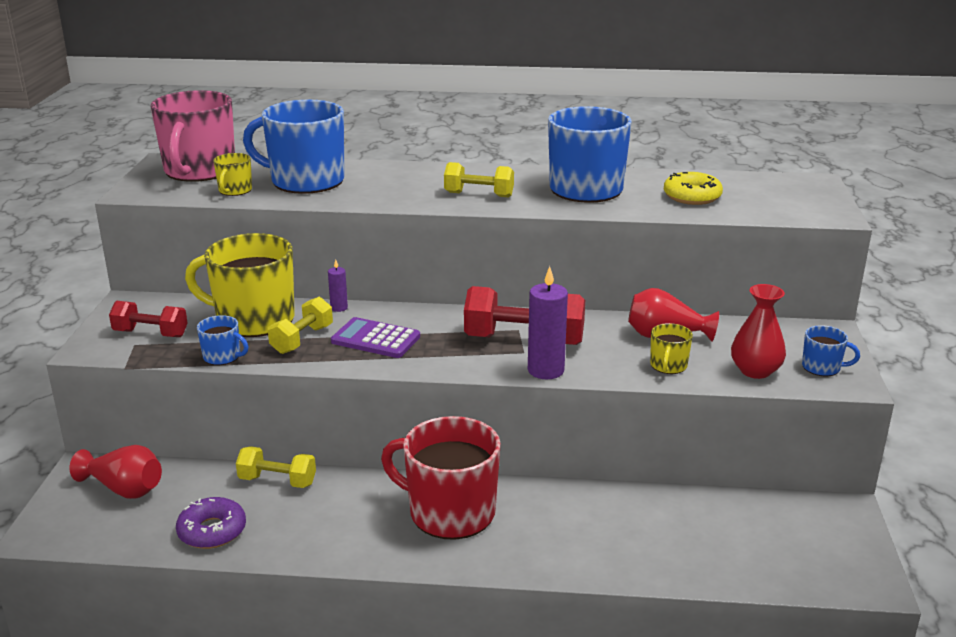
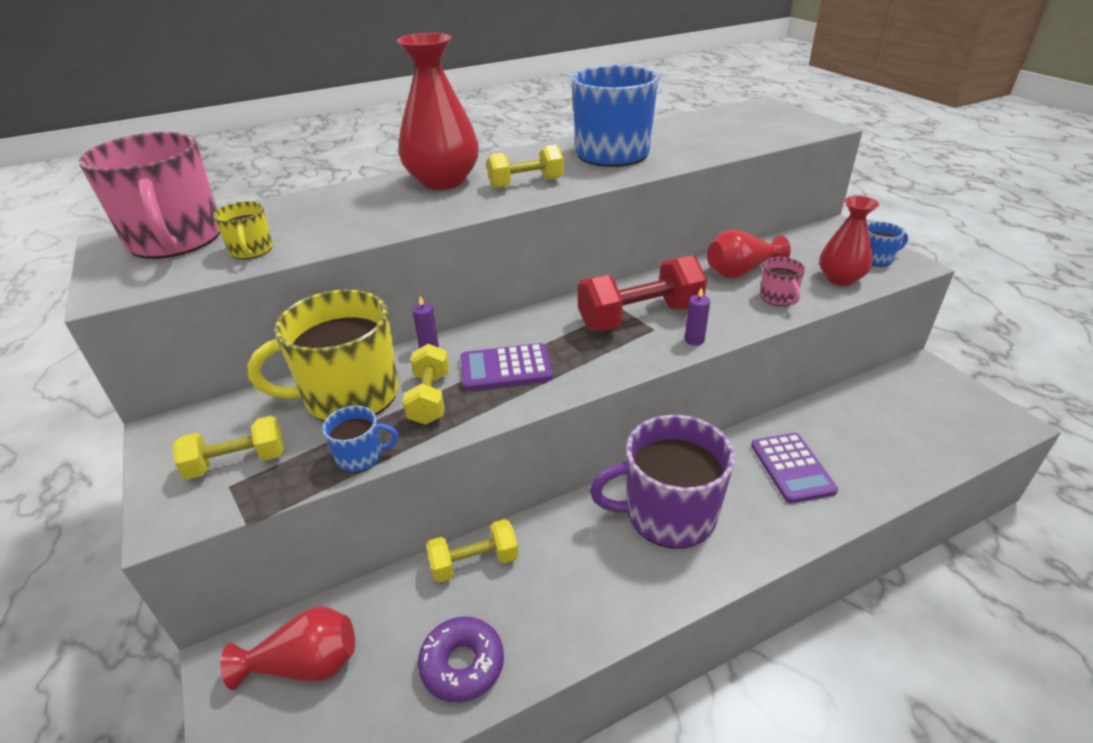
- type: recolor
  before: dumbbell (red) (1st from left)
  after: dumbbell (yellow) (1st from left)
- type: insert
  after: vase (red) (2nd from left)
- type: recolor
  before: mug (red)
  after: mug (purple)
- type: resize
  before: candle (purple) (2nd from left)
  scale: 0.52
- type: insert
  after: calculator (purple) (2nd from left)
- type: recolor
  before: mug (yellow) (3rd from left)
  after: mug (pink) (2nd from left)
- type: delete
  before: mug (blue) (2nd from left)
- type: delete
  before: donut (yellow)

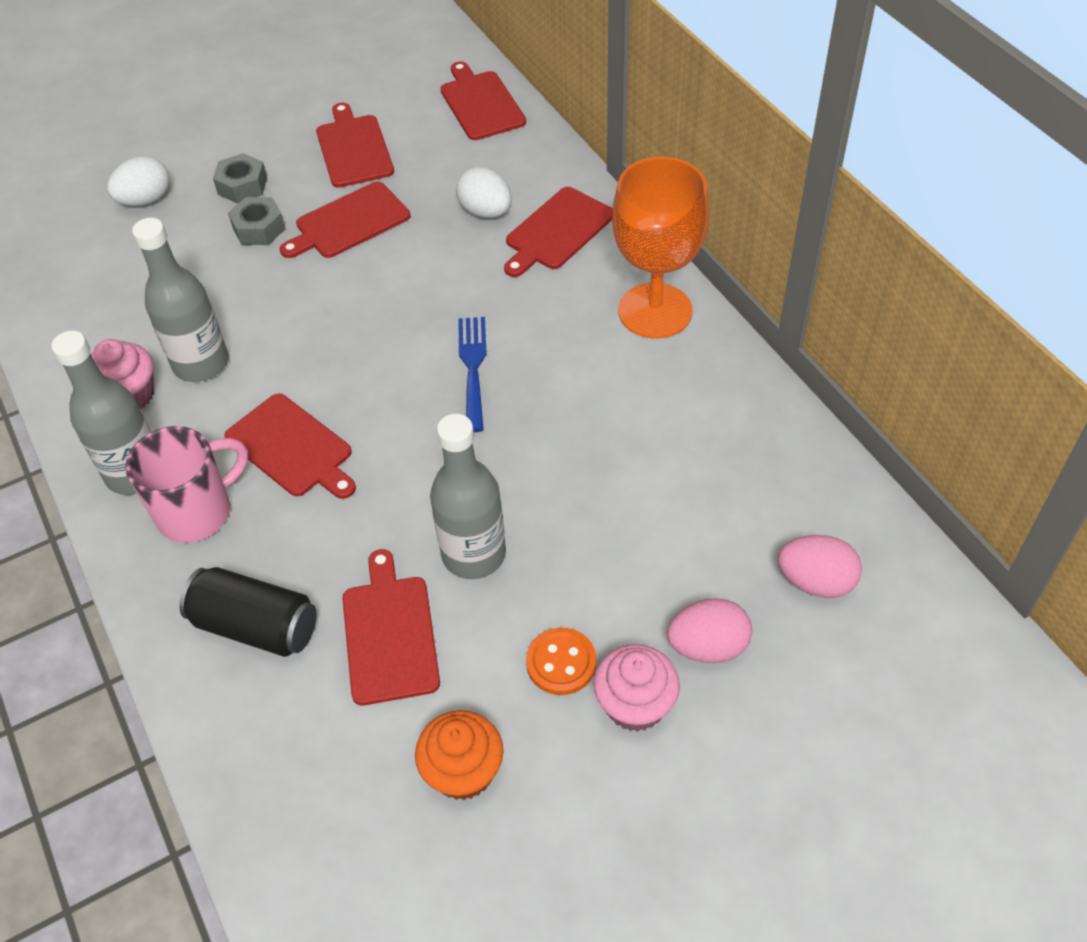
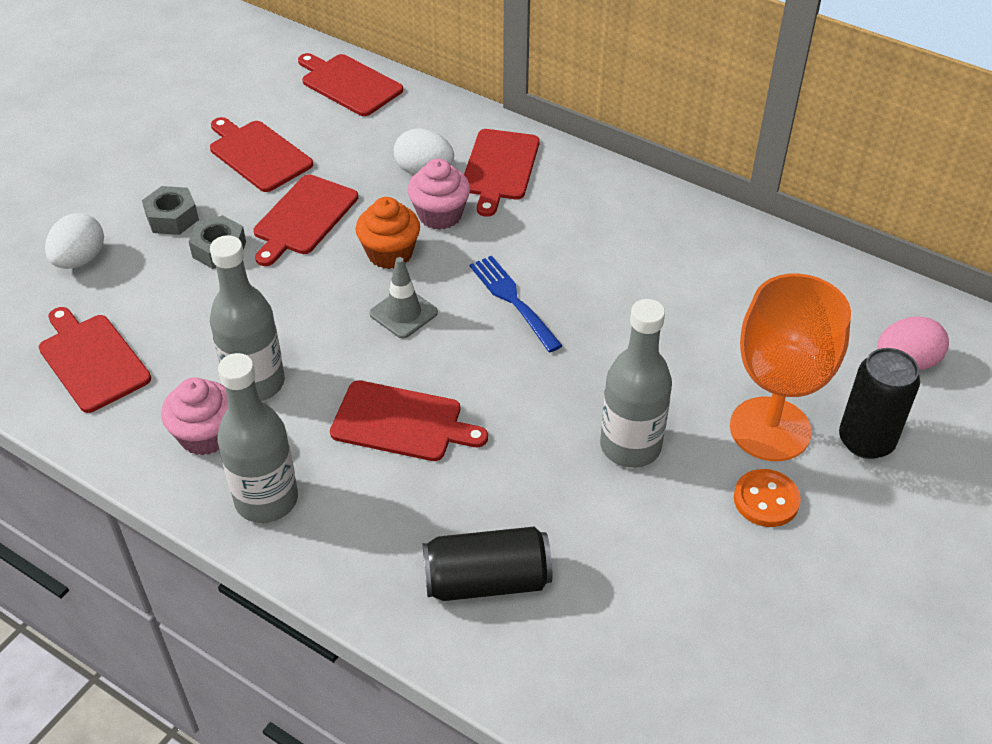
- type: move
  before: cutting board (red) (4th from left in the first image)
  after: cutting board (red) (1st from left)
- type: move
  before: cupcake (orange)
- type: insert
  after: traffic cone (grey)
- type: move
  before: cupcake (pink) (2nd from left)
- type: move
  before: goblet (orange)
- type: replace
  before: egg (pink) (1st from left)
  after: can (black) (2nd from left)
- type: delete
  before: mug (pink)

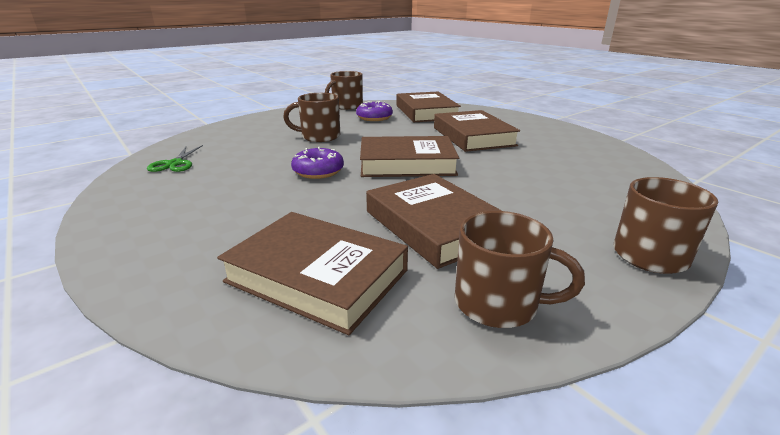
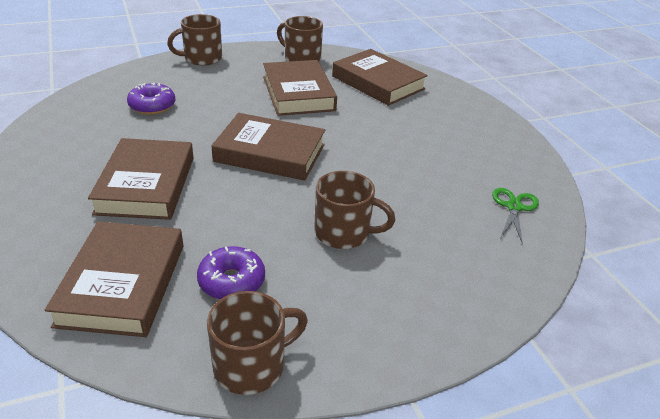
- type: move
  before: donut (purple) (1st from left)

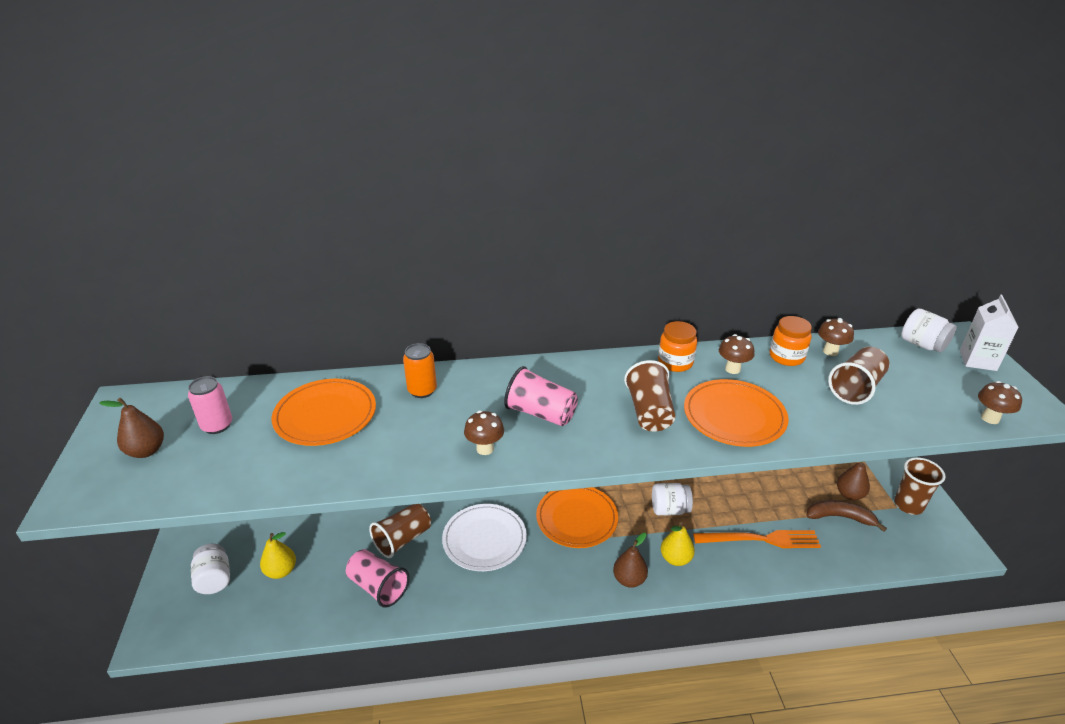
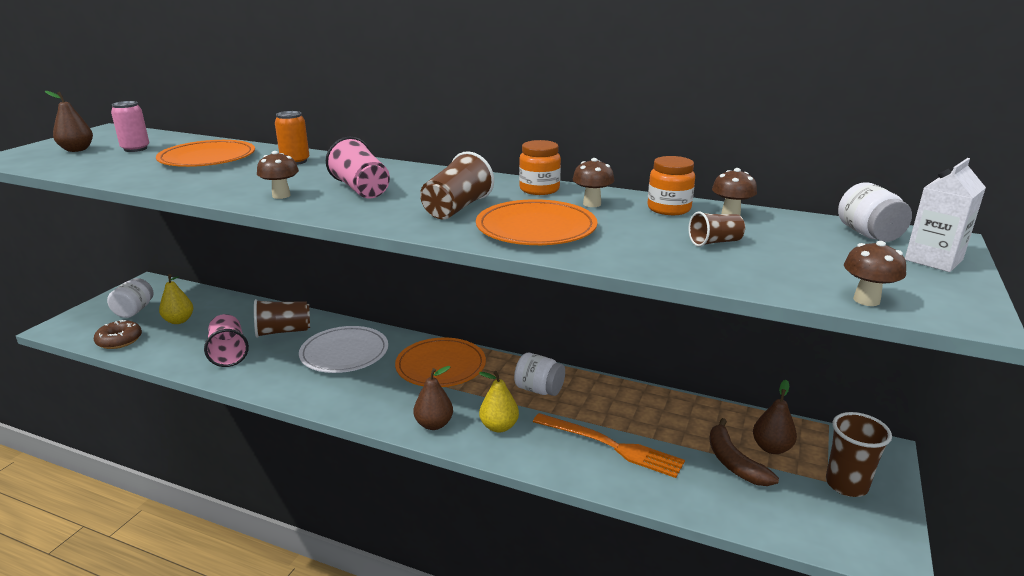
- type: insert
  after: donut (brown)
- type: resize
  before: cup (brown) (3rd from left)
  scale: 0.6
- type: rotate
  before: banana (brown)
  turn: -150

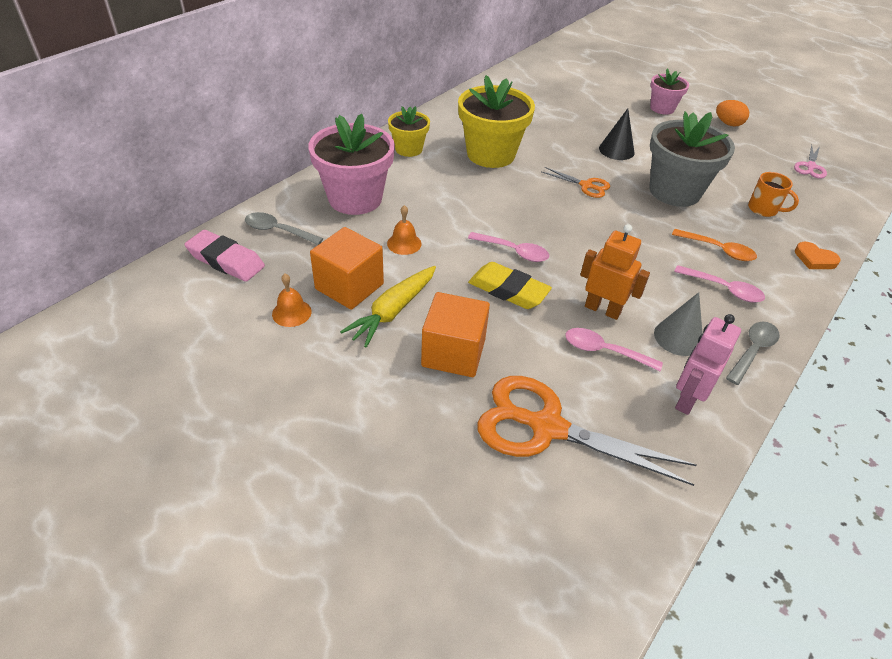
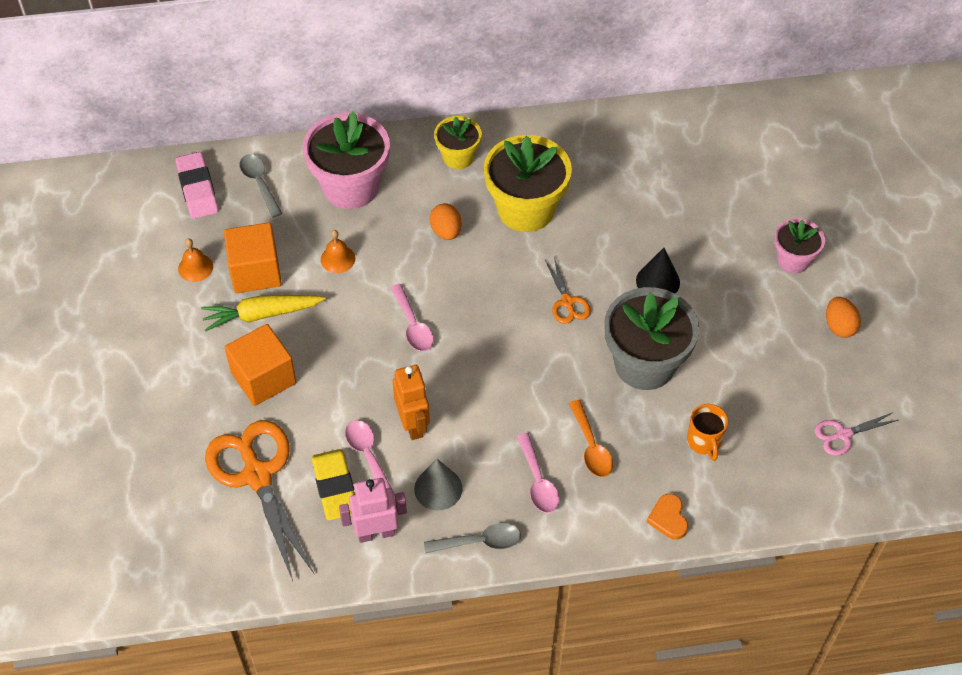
- type: move
  before: eraser (yellow)
- type: insert
  after: egg (orange) (1st from left)

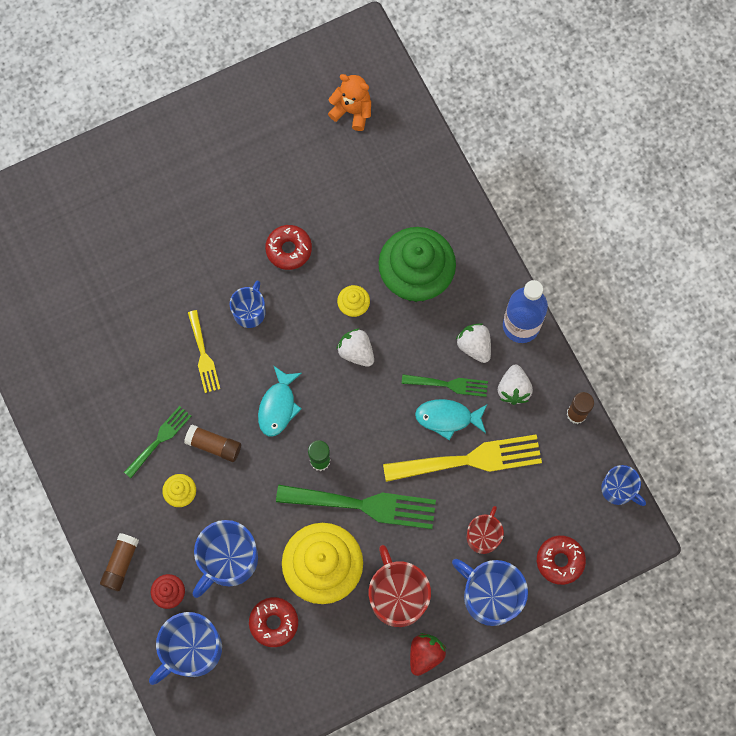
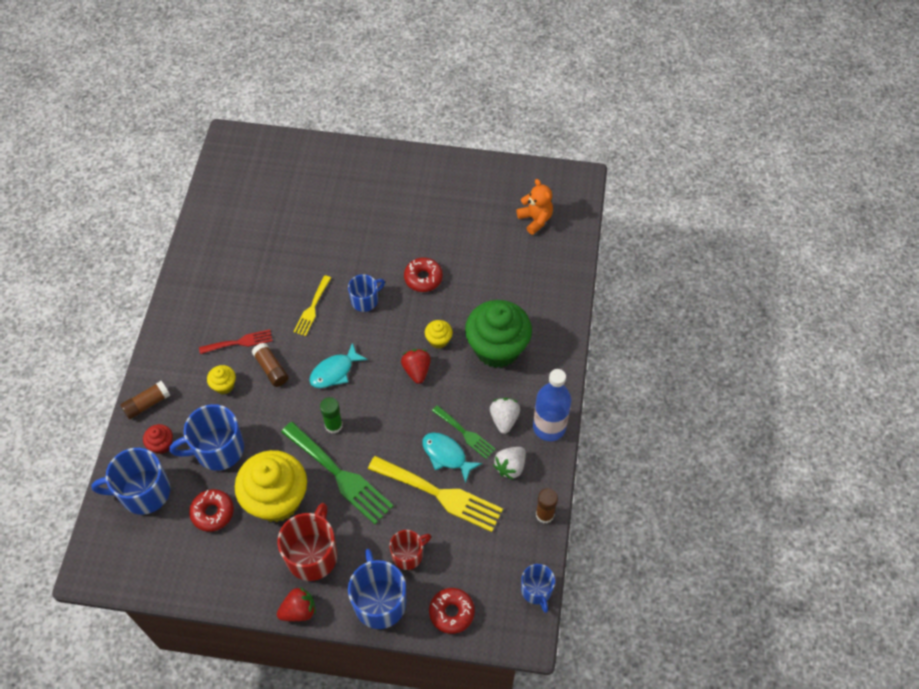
- type: recolor
  before: fork (green) (1st from left)
  after: fork (red)
- type: recolor
  before: strawberry (white) (1st from left)
  after: strawberry (red) (2nd from left)

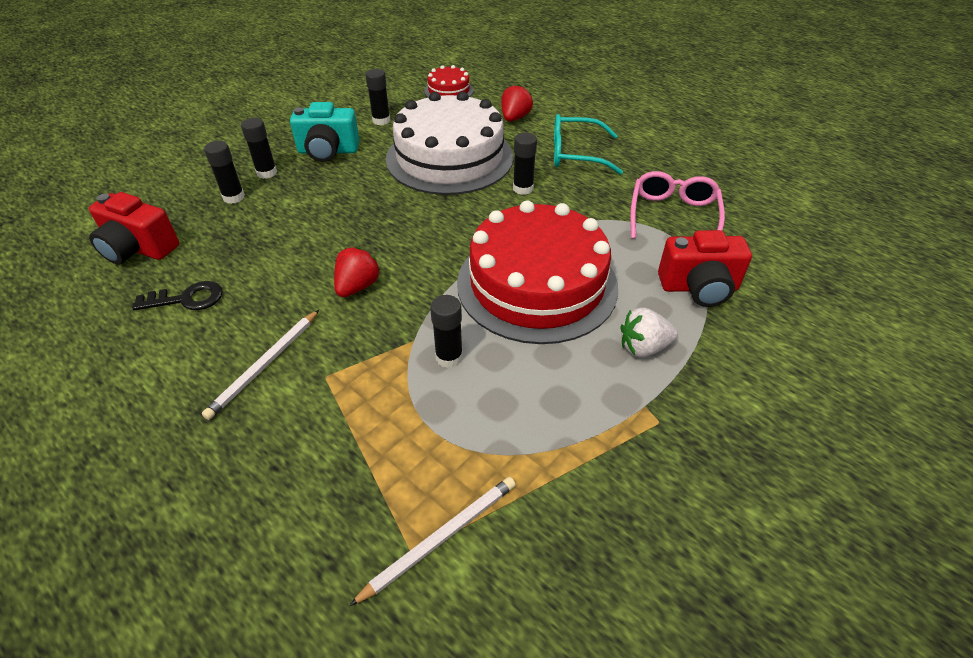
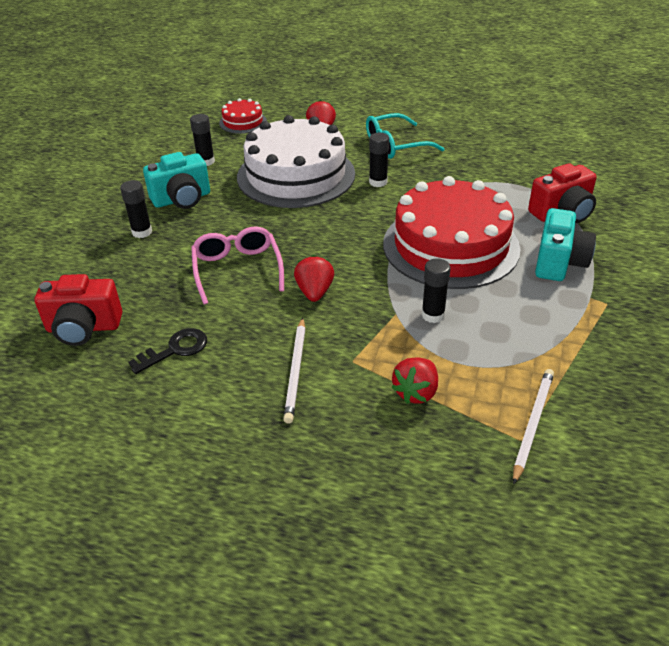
- type: move
  before: glasses (pink)
- type: insert
  after: strawberry (red) (3rd from left)
- type: replace
  before: strawberry (white)
  after: camera (turquoise) (2nd from left)
- type: delete
  before: glue stick (black) (1st from left)

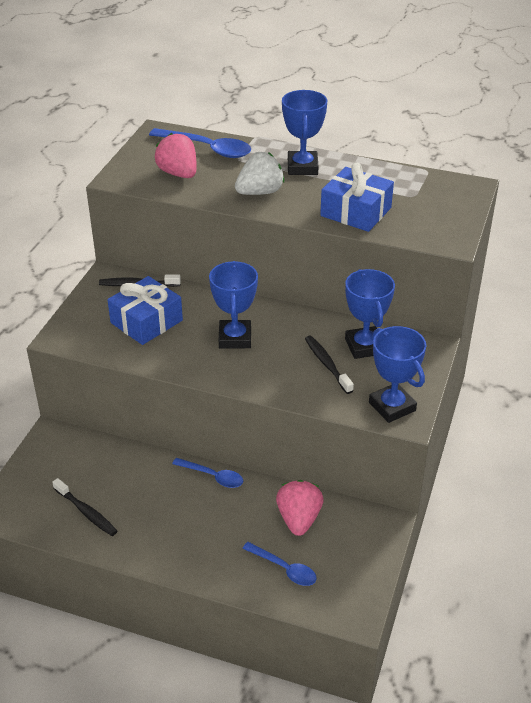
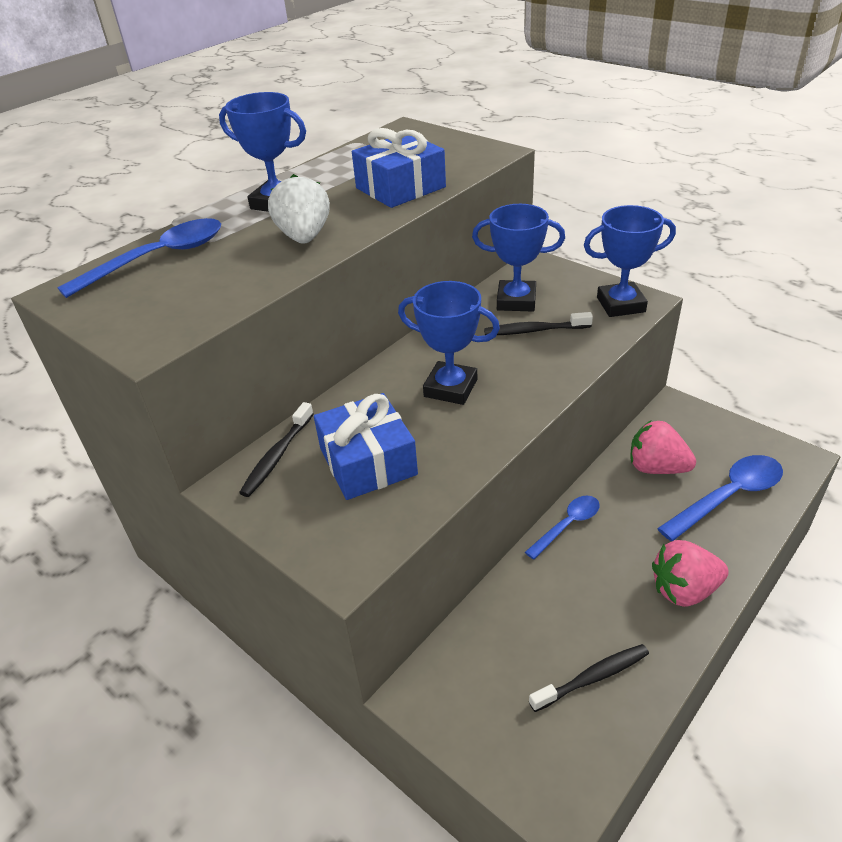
- type: move
  before: strawberry (pink) (1st from left in the first image)
  after: strawberry (pink) (2nd from left)
- type: resize
  before: spoon (blue) (3rd from left)
  scale: 1.61

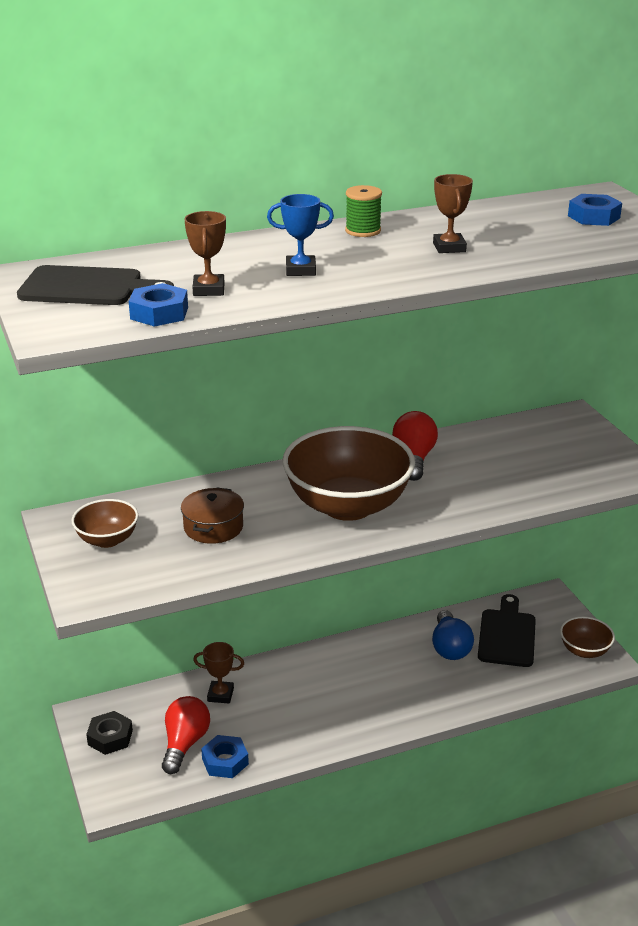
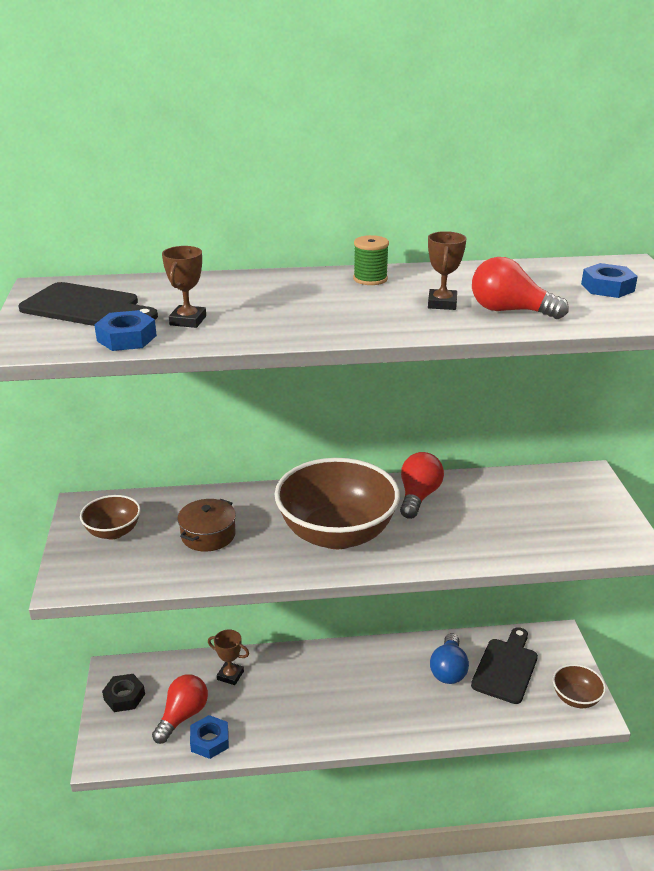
- type: insert
  after: light bulb (red) (3rd from left)
- type: delete
  before: trophy (blue)

